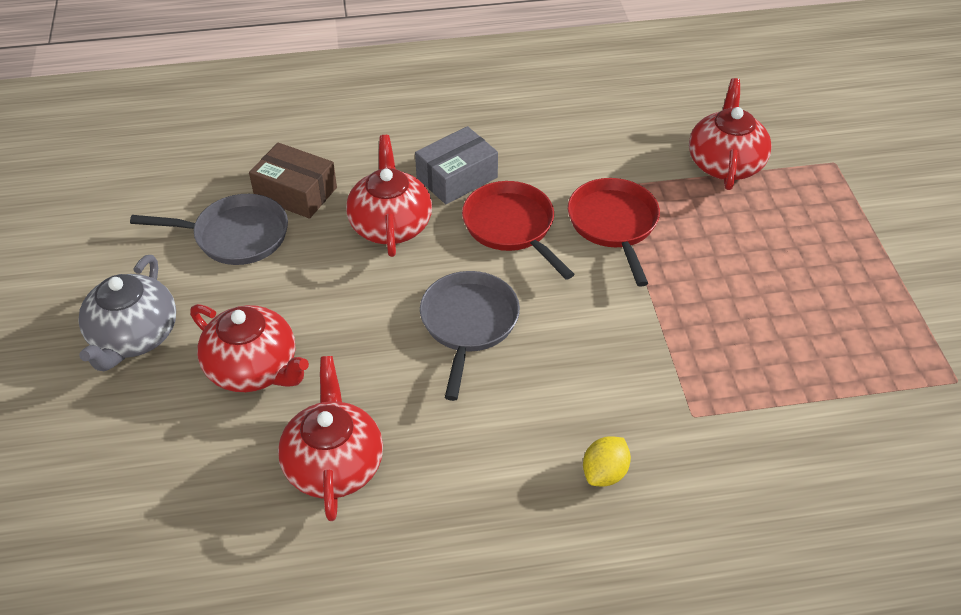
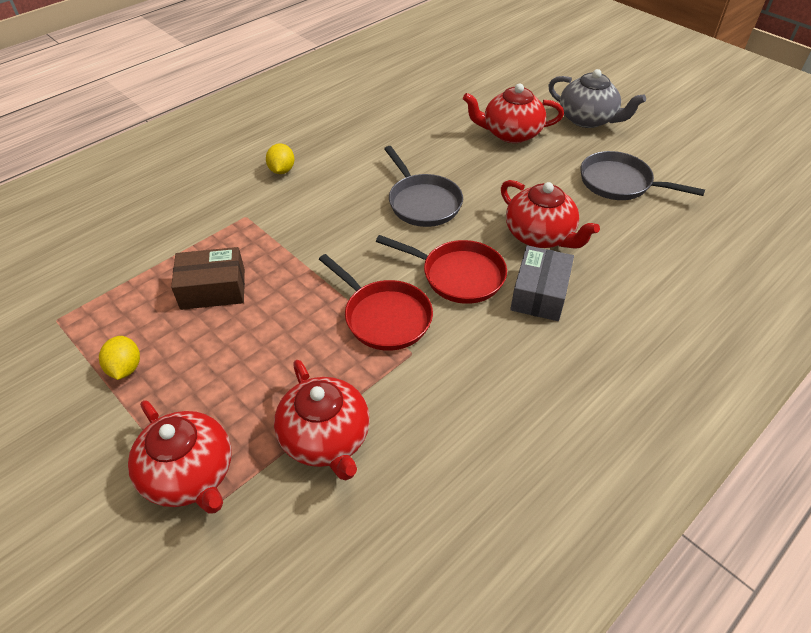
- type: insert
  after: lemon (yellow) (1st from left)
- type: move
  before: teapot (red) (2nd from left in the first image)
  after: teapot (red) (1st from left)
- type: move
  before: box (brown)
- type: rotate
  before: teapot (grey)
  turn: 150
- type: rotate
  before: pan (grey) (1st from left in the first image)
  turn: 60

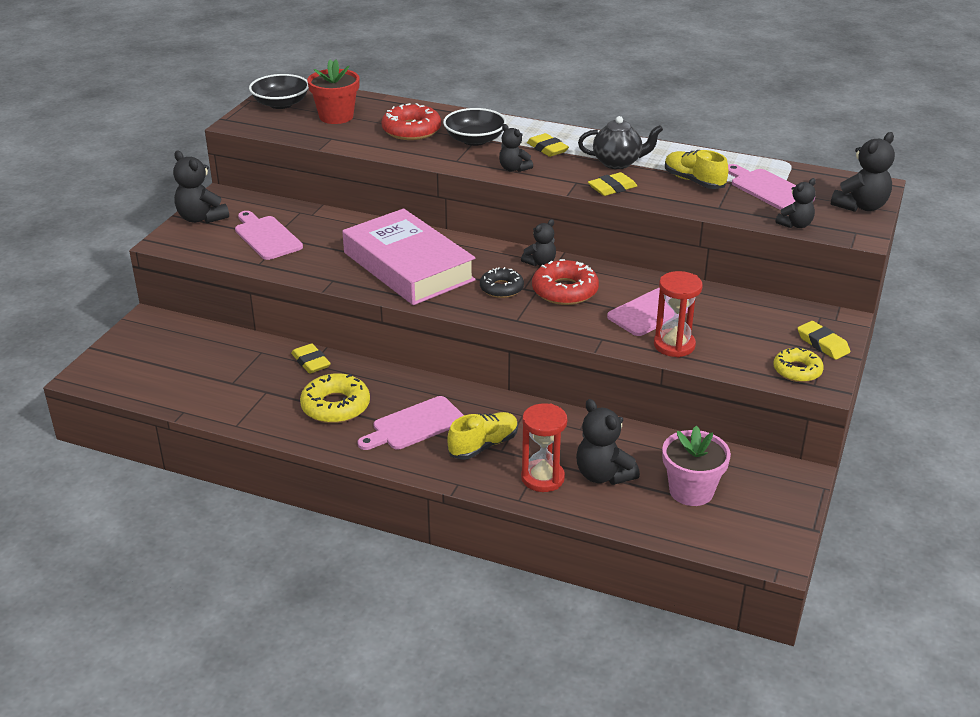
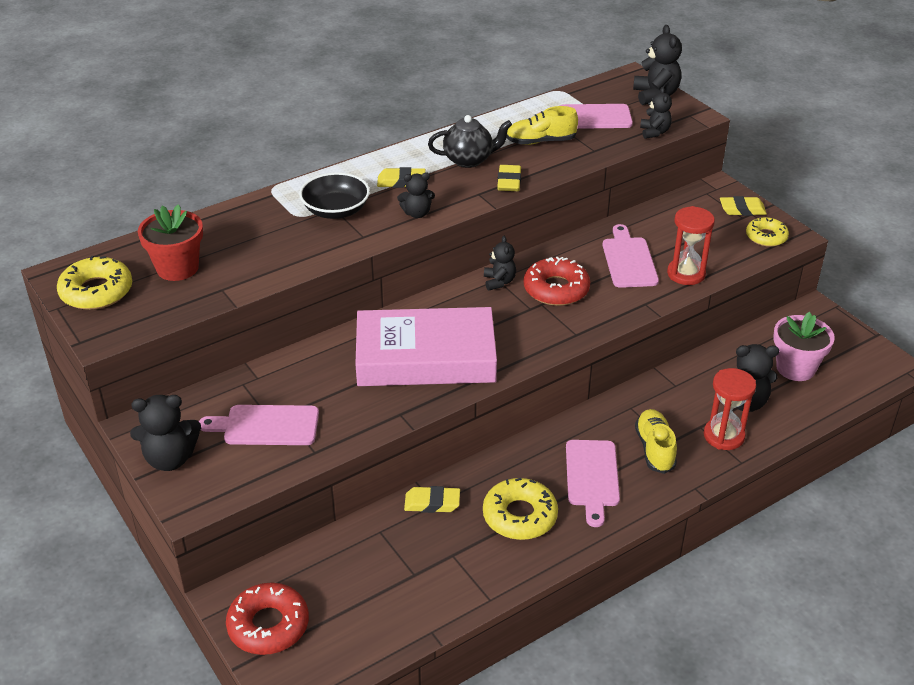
- type: replace
  before: bowl (black) (1st from left)
  after: donut (yellow) (1st from left)
- type: move
  before: donut (red) (1st from left)
- type: rotate
  before: teapot (black)
  turn: 45
- type: delete
  before: donut (black)

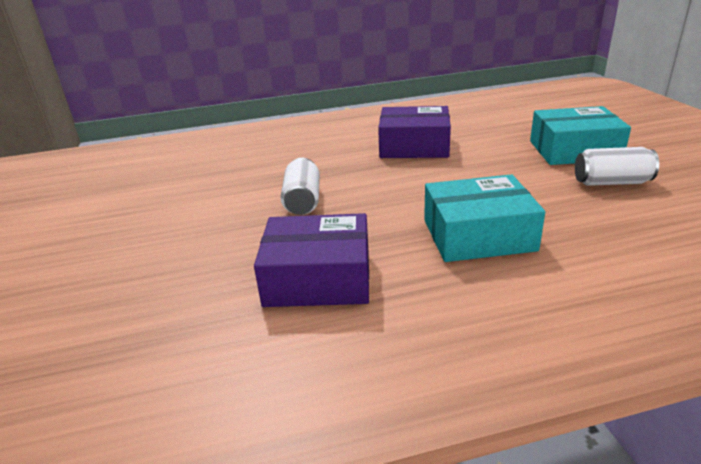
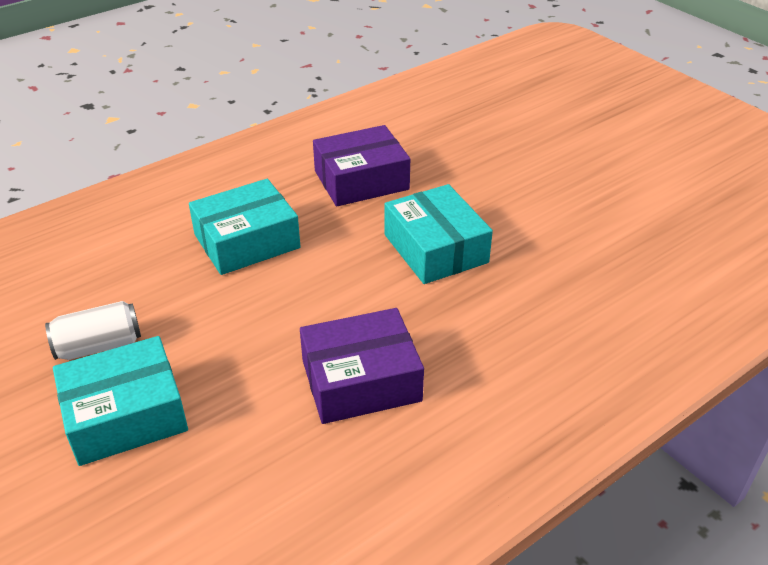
- type: replace
  before: can (white) (1st from left)
  after: box (turquoise) (3rd from left)

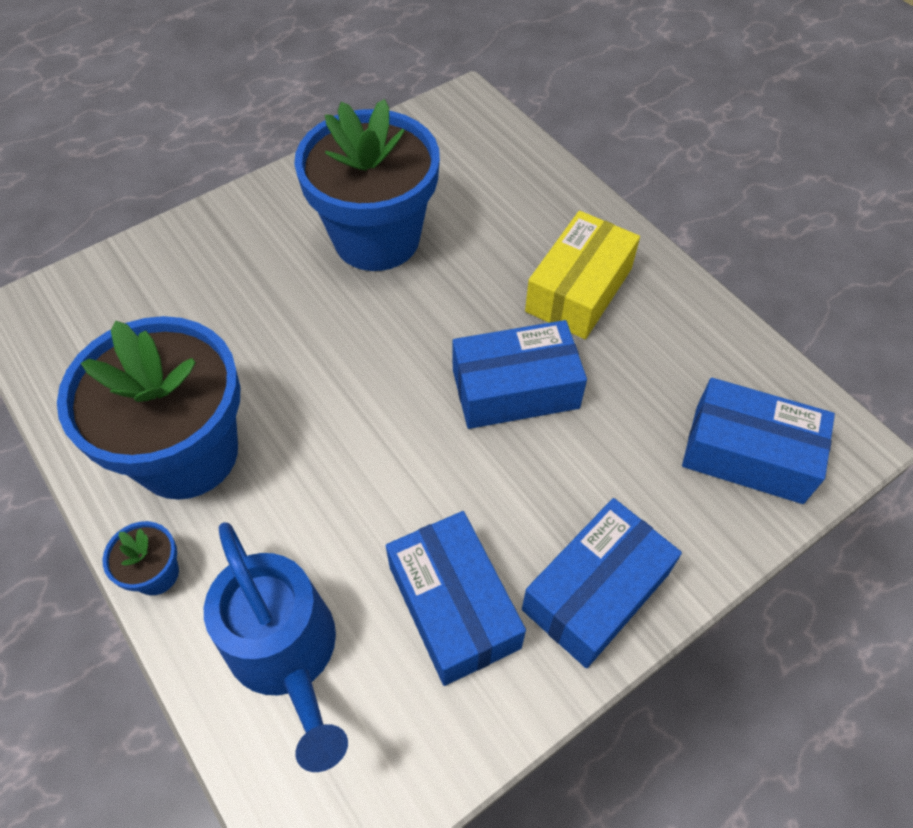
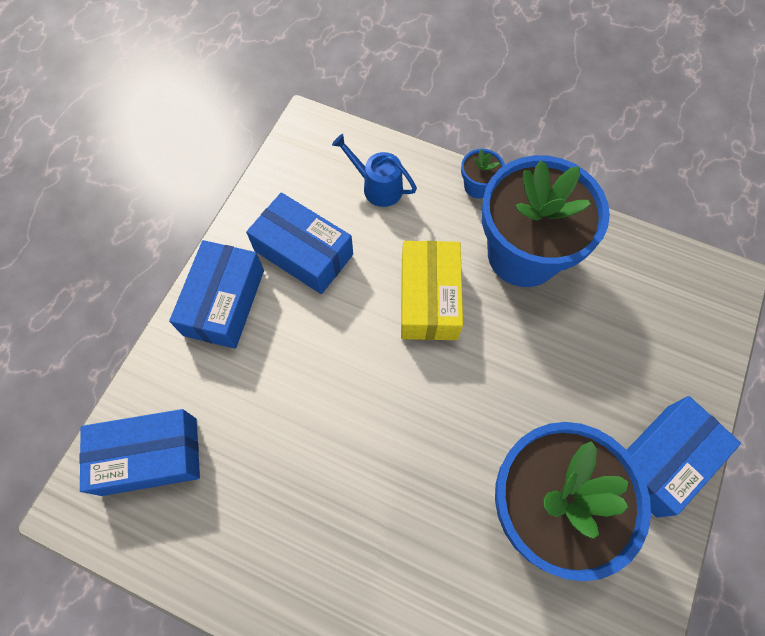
- type: resize
  before: watering can (blue)
  scale: 0.59
- type: move
  before: box (yellow)
- type: move
  before: box (blue) (2nd from left in the first image)
  after: box (blue) (4th from left)

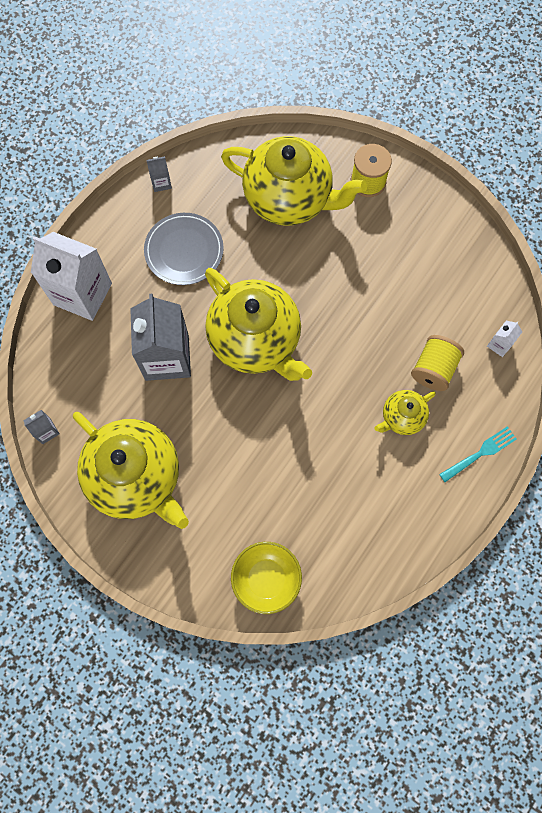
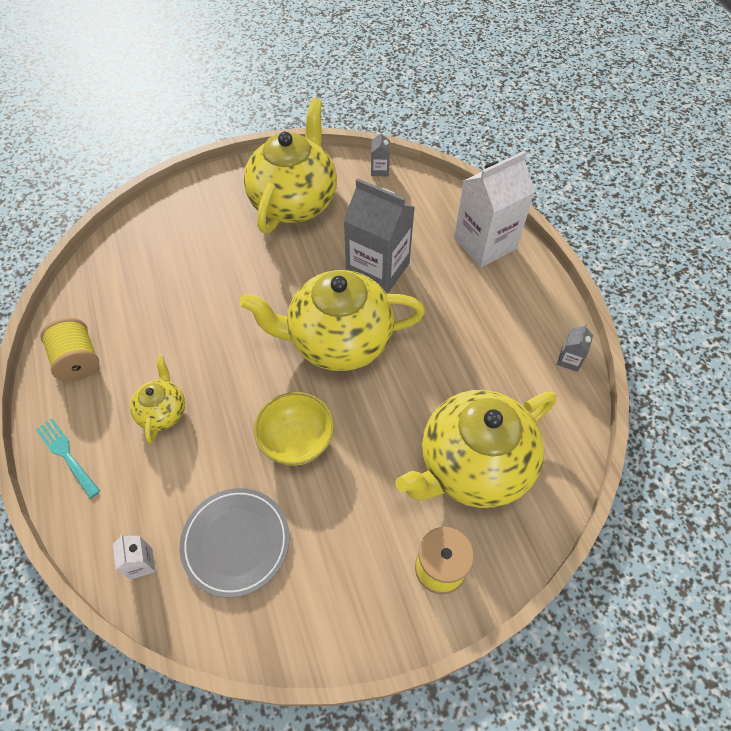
- type: rotate
  before: fork (turquoise)
  turn: 135
- type: move
  before: spool (yellow) (2nd from left in the first image)
  after: spool (yellow) (1st from left)
- type: move
  before: plate (grey)
- type: rotate
  before: teapot (yellow) (1st from left in the first image)
  turn: 120
- type: move
  before: bowl (yellow)

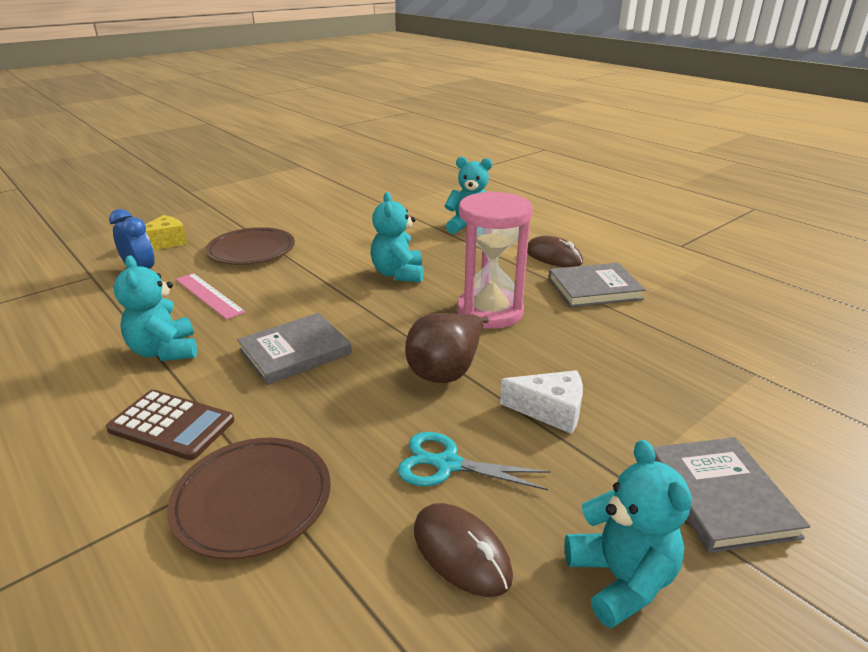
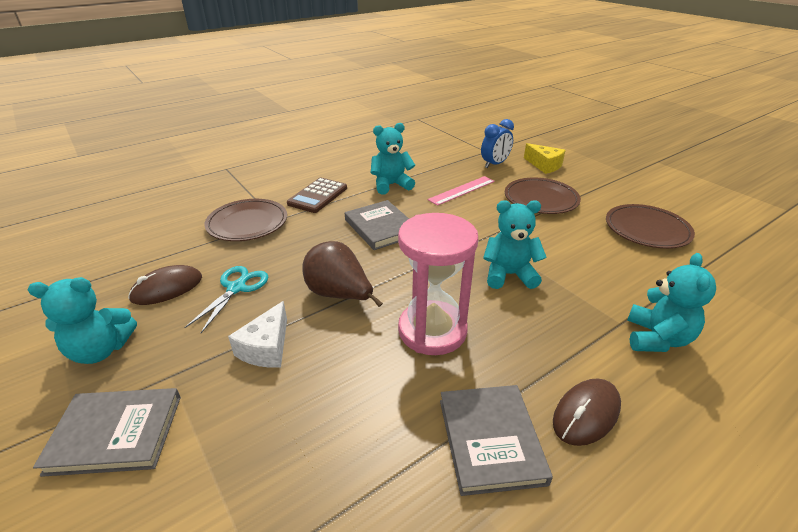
- type: insert
  after: plate (brown) (3rd from left)

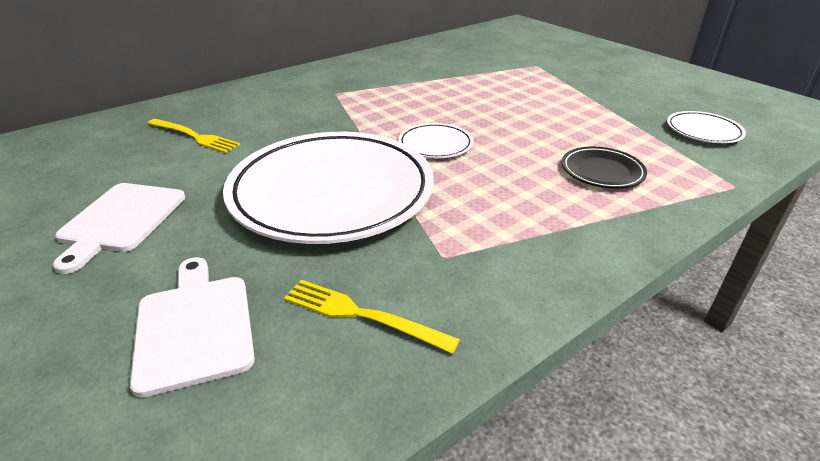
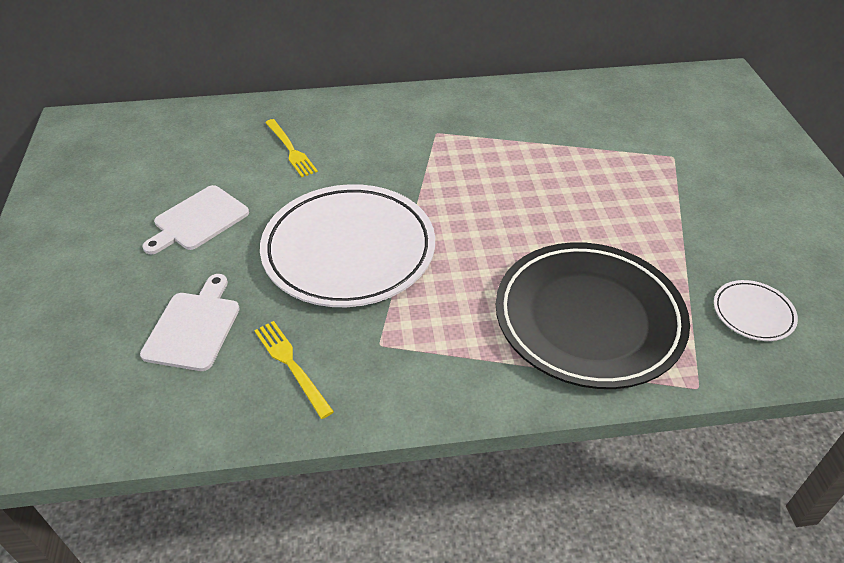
- type: resize
  before: plate (black)
  scale: 2.35
- type: delete
  before: plate (white) (2nd from left)

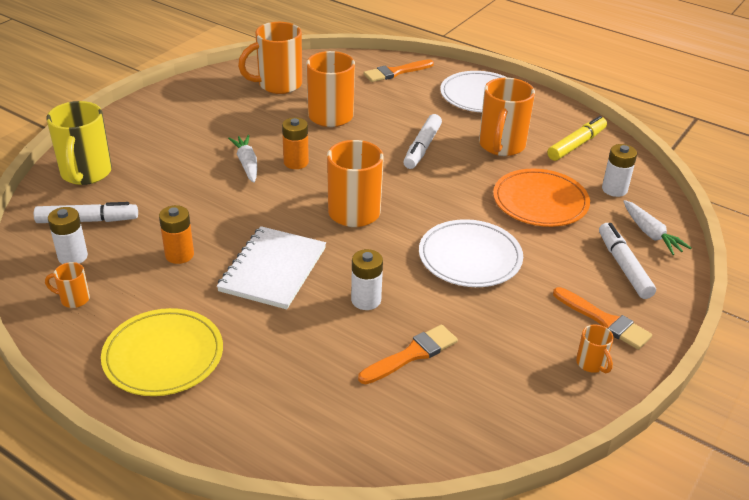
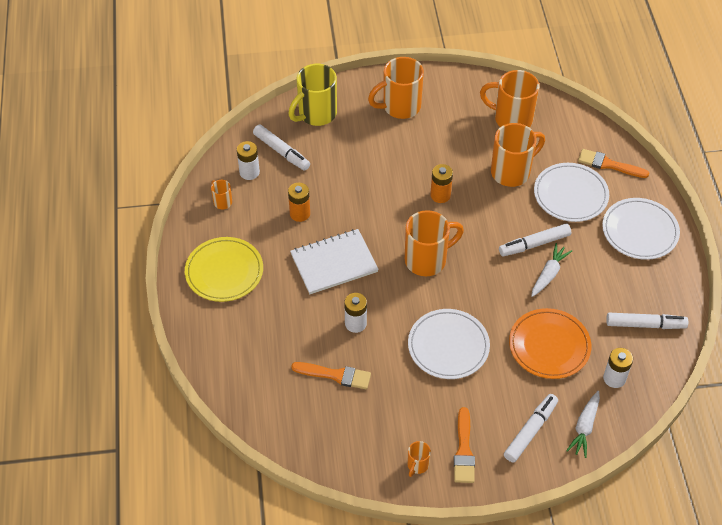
- type: move
  before: mug (orange) (5th from left in the first image)
  after: mug (orange) (2nd from left)
- type: move
  before: carrot (white) (1st from left)
- type: insert
  after: plate (white) (2nd from left)
- type: recolor
  before: marker (yellow)
  after: marker (white) (4th from left)

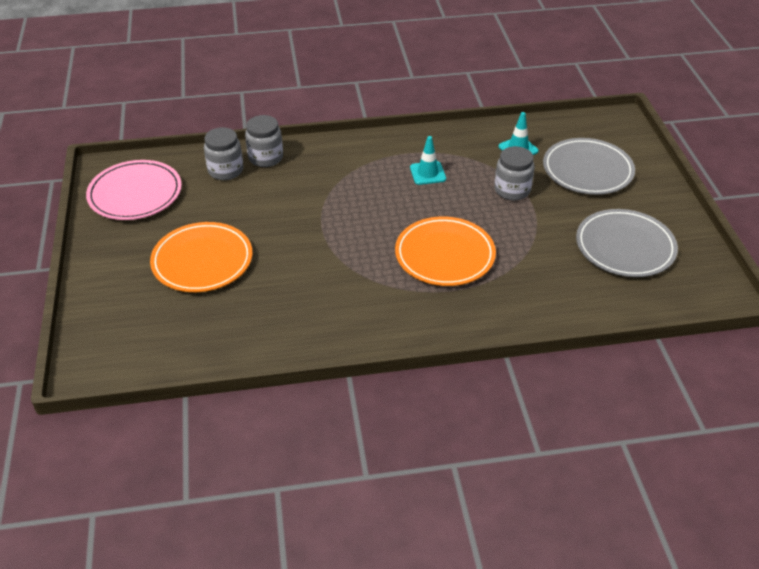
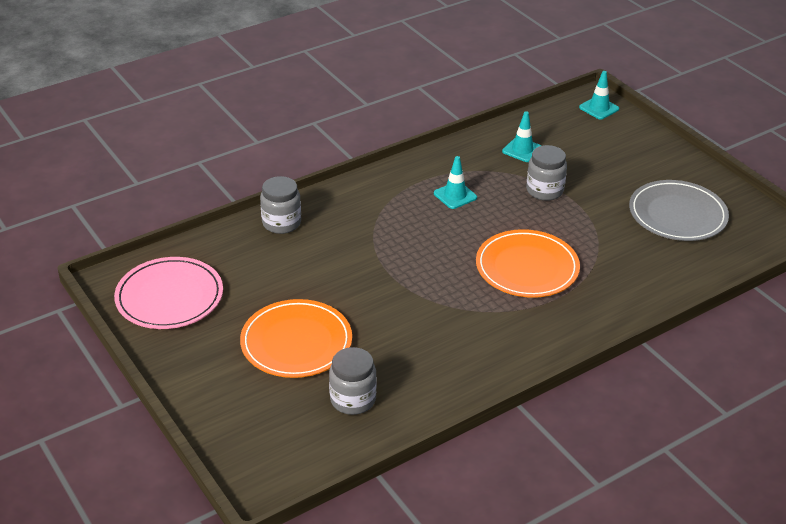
- type: move
  before: jar (grey) (1st from left in the first image)
  after: jar (grey) (2nd from left)
- type: insert
  after: traffic cone (turquoise) (3rd from left)
- type: delete
  before: plate (grey) (1st from left)

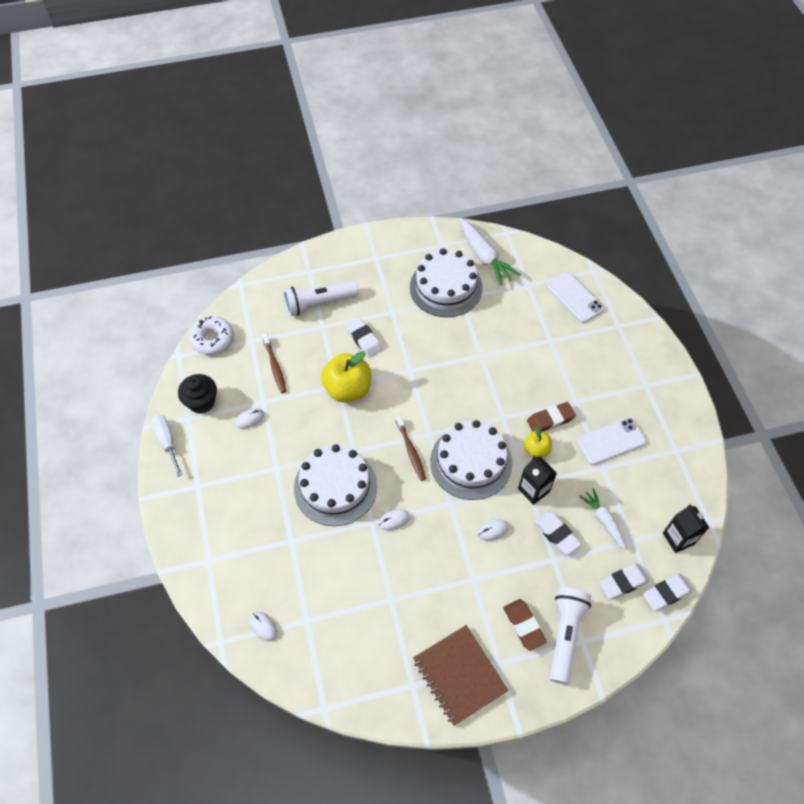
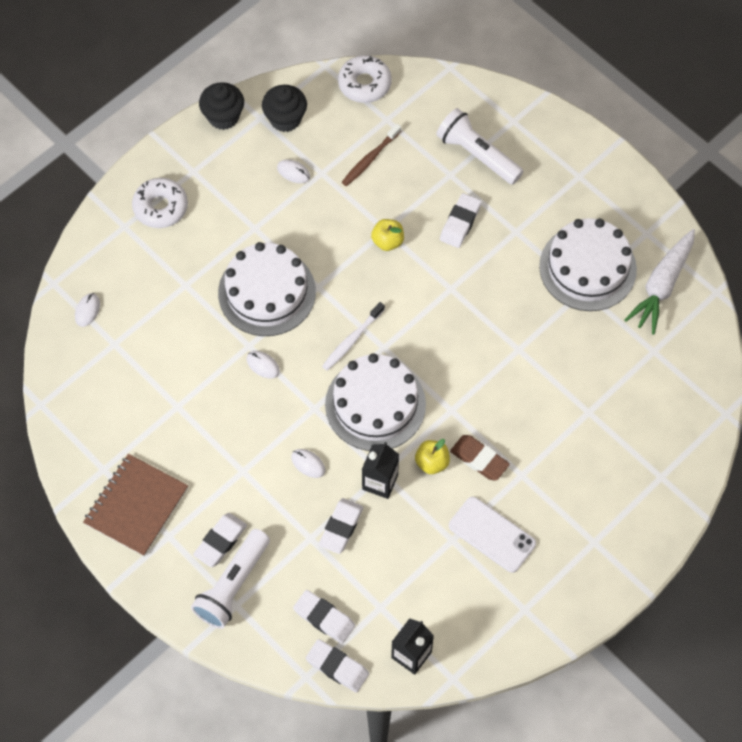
- type: insert
  after: donut (white) (1st from left)
- type: rotate
  before: flashlight (white) (2nd from left in the first image)
  turn: 135
- type: recolor
  before: eraser (brown) (1st from left)
  after: eraser (white) (1st from left)
- type: replace
  before: screwdriver (white)
  after: cupcake (black) (1st from left)
- type: recolor
  before: toothbrush (brown) (2nd from left)
  after: toothbrush (white)
- type: resize
  before: apple (yellow) (1st from left)
  scale: 0.54
- type: delete
  before: phone (white) (1st from left)
- type: delete
  before: carrot (white) (2nd from left)

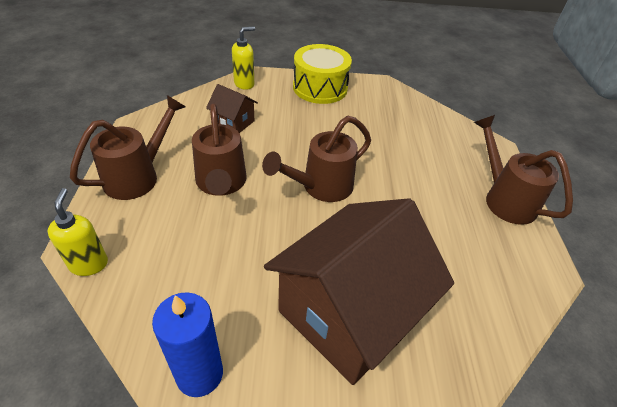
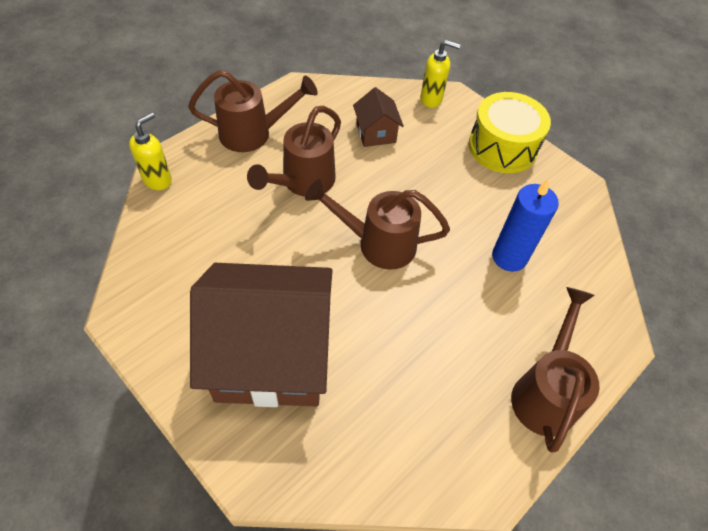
- type: move
  before: candle (blue)

